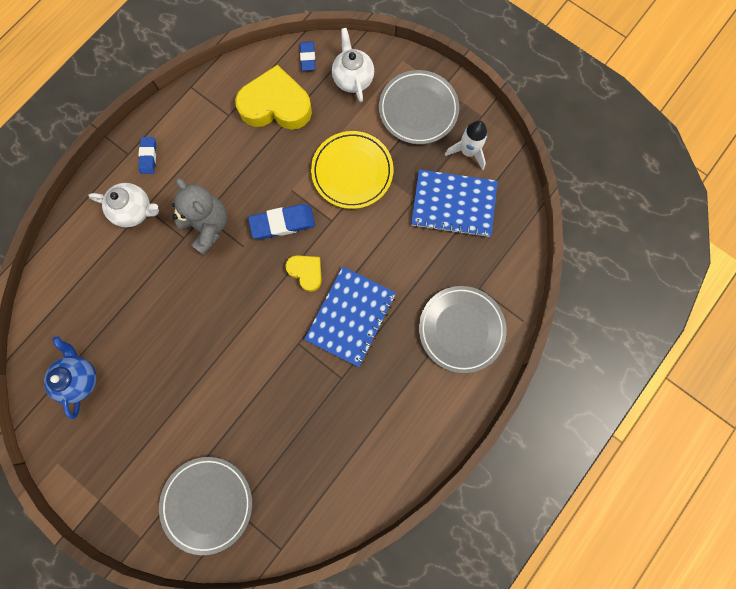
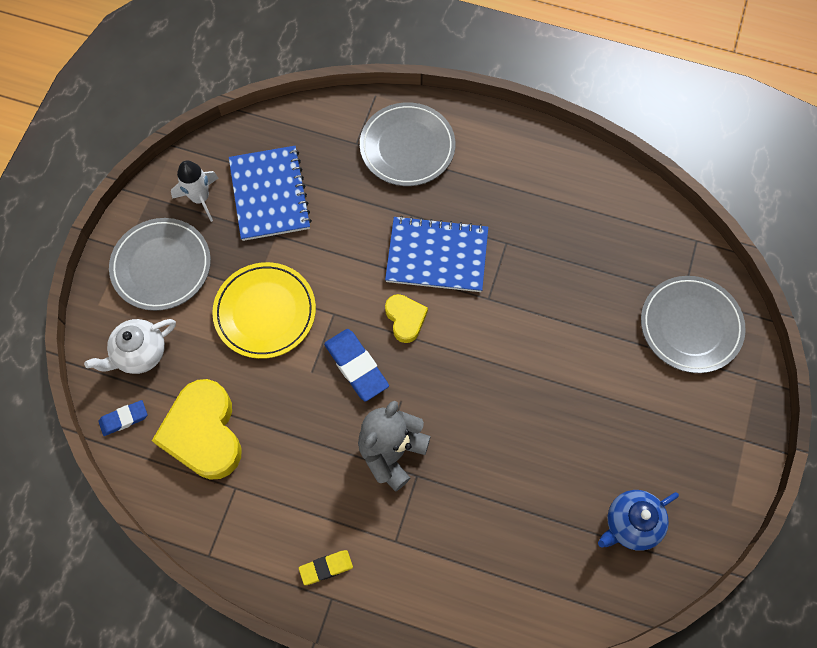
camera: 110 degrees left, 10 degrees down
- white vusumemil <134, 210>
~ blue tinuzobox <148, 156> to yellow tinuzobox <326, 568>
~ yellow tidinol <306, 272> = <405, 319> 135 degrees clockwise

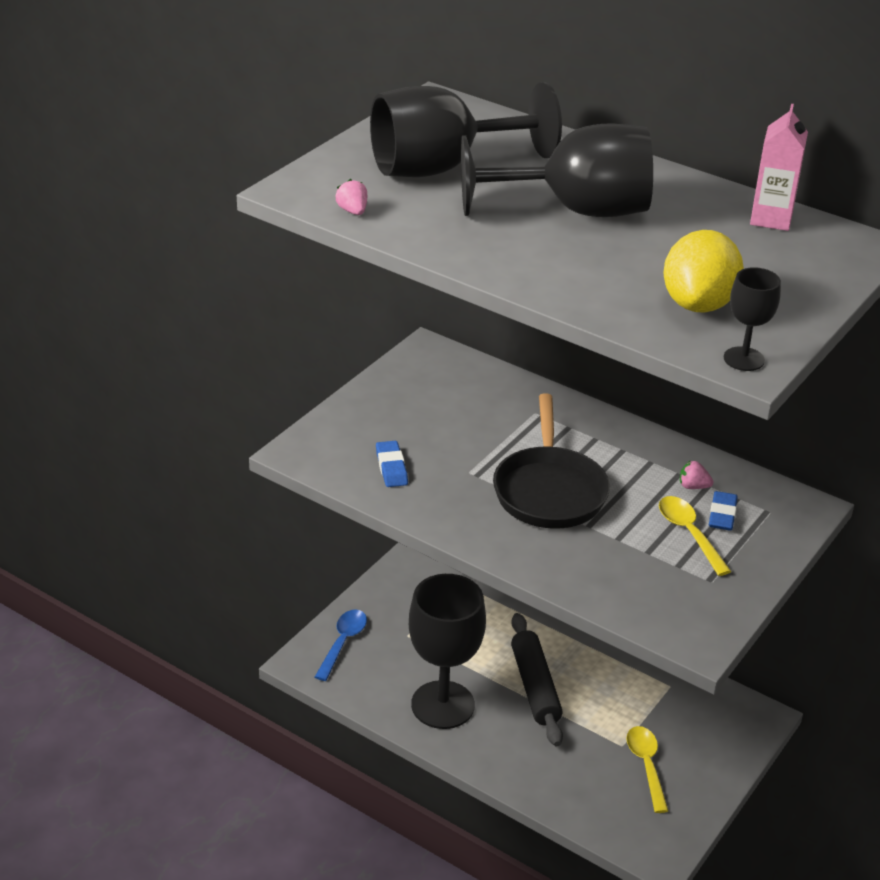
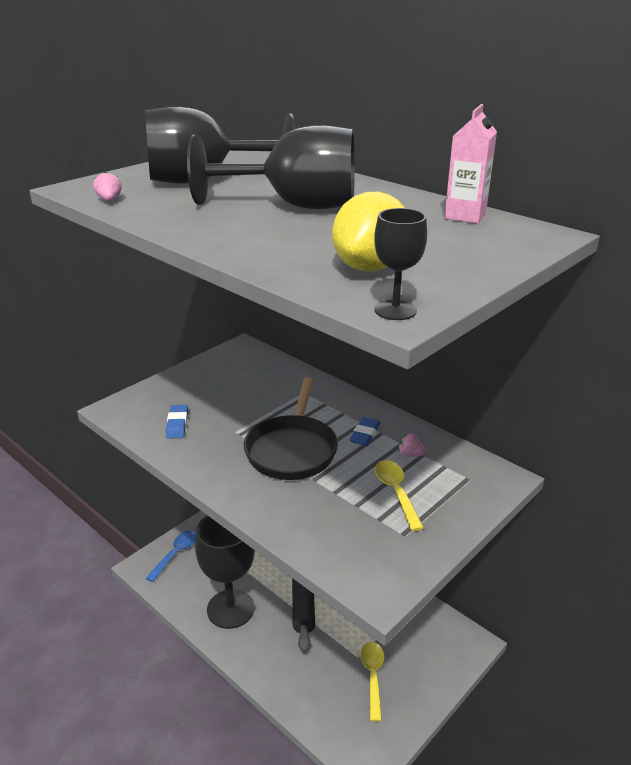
camera: 10 degrees right, 5 degrees down
~ blue tinuzobox <722, 515> to <365, 434>

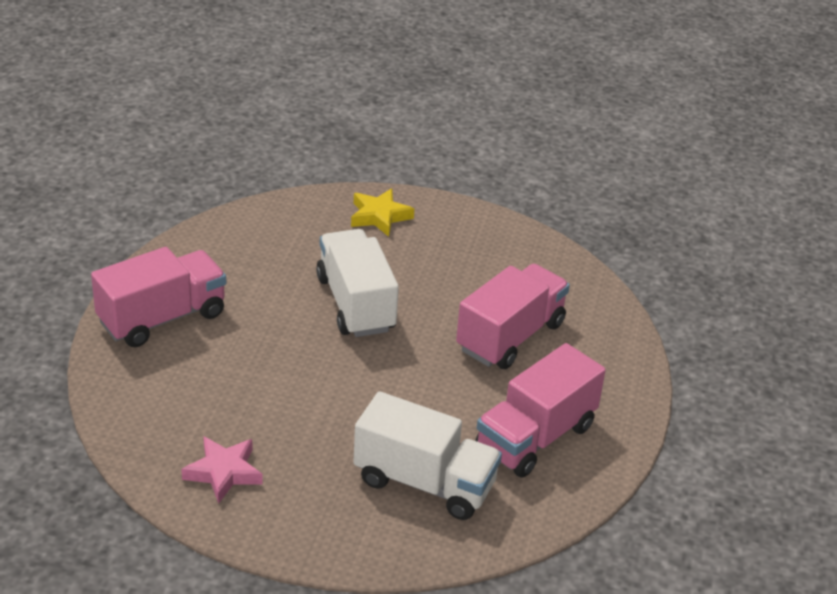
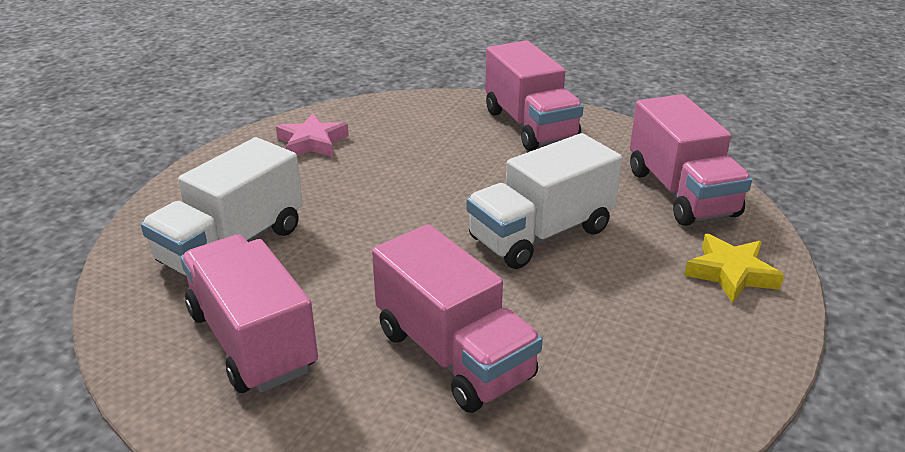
camera: 105 degrees right, 5 degrees down
~ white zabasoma <356, 304> = <541, 234> 150 degrees clockwise
+ pink zabasoma <681, 193>

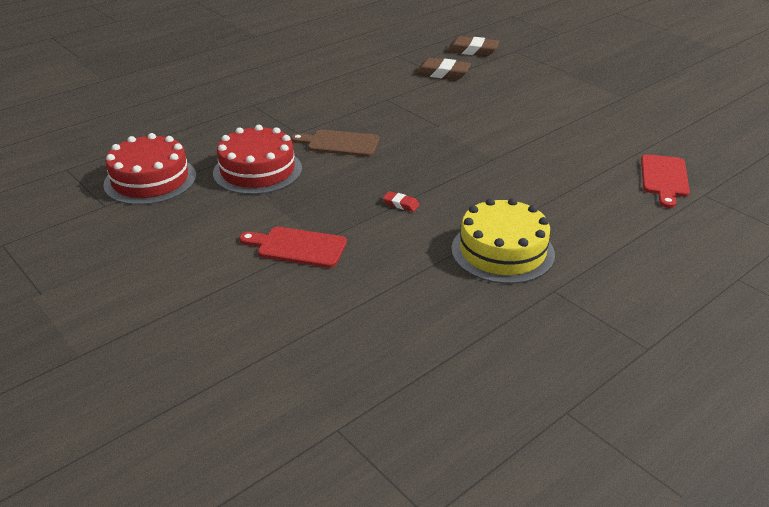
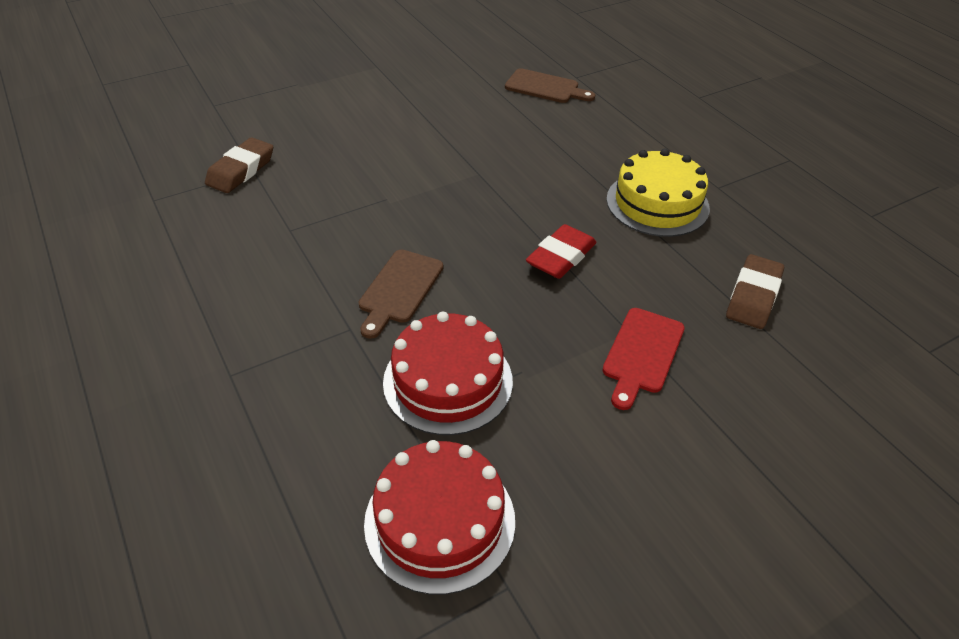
camera: 80 degrees left, 10 degrees up
~ red tinuzobox <401, 204> = <561, 257> x1.99
~ brown tinuzobox <472, 51> to <753, 296>
~ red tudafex <664, 178> to brown tudafex <545, 87>

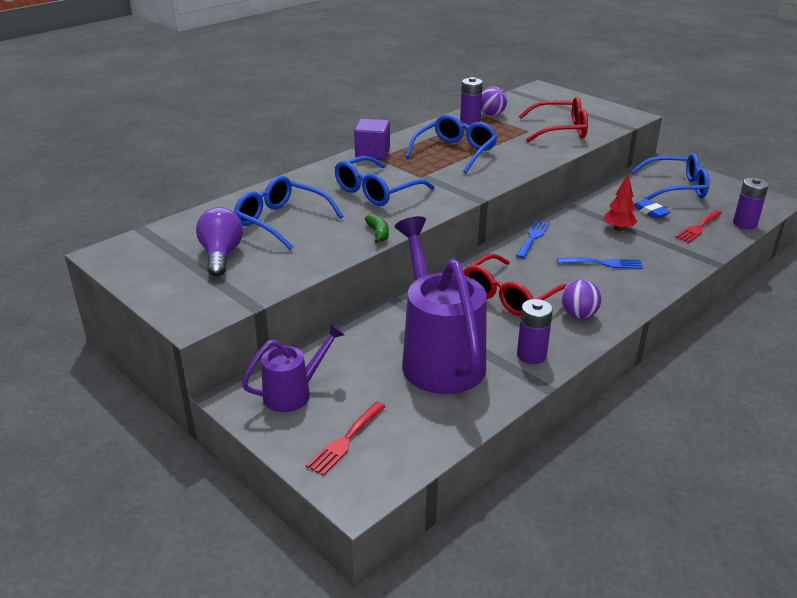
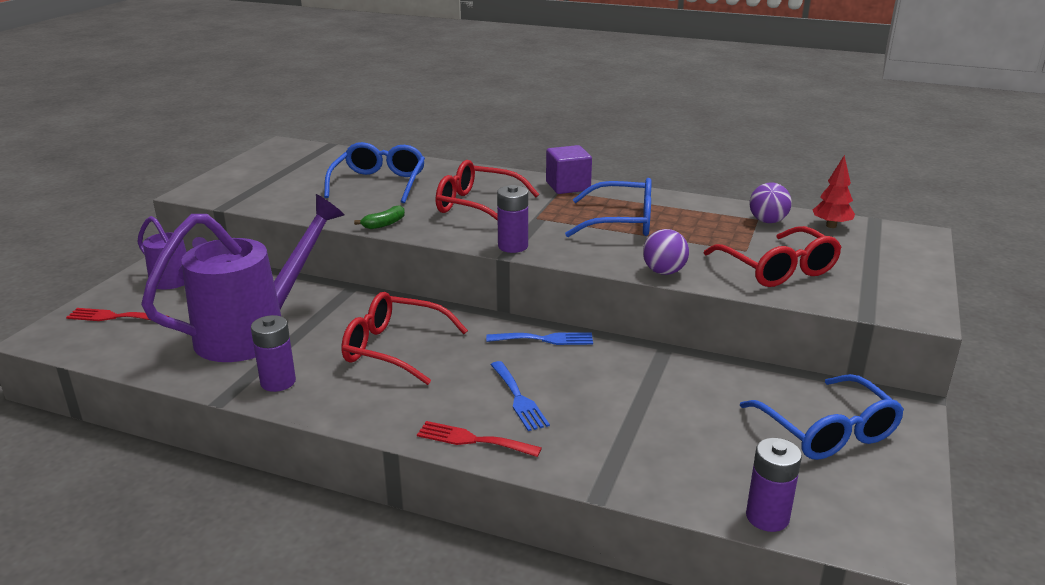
camera: 65 degrees right, 5 degrees down
- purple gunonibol <221, 255>
~ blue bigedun <376, 191> to red bigedun <477, 205>
~ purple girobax <470, 120> to <513, 246>
~ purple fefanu <578, 315> to <664, 272>
~ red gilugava <618, 229> to <831, 226>
- blue tinuzobox <650, 212>
~ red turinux <698, 227> to <472, 440>

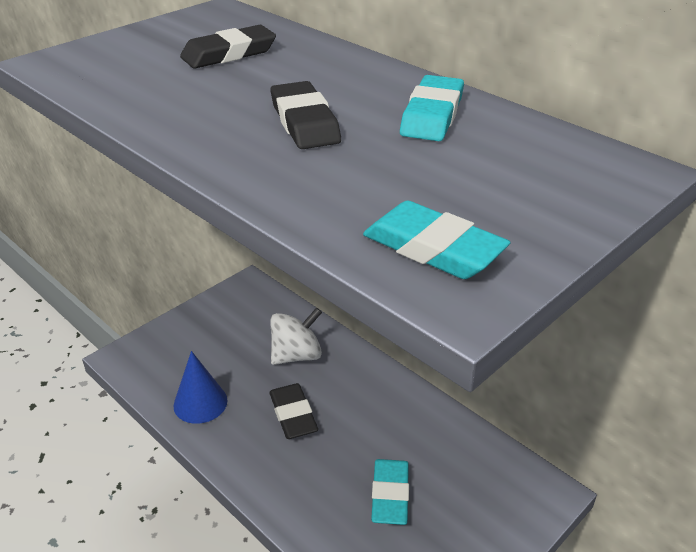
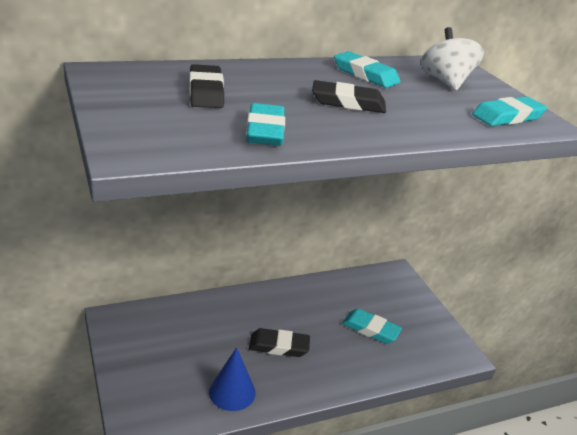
camera: 70 degrees left, 5 degrees down
~ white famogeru <296, 355> to <446, 82>
+ turquoise tinuzobox <265, 130>

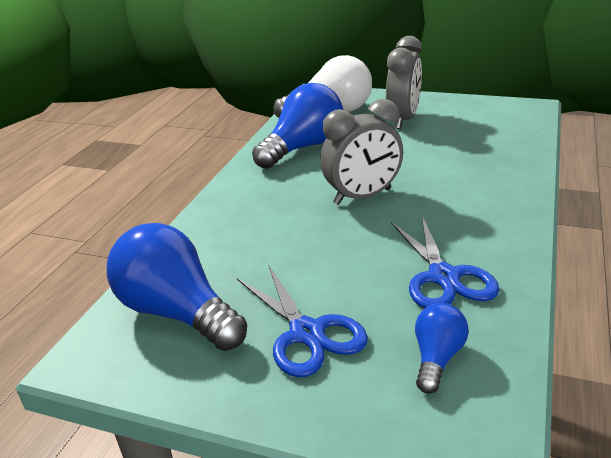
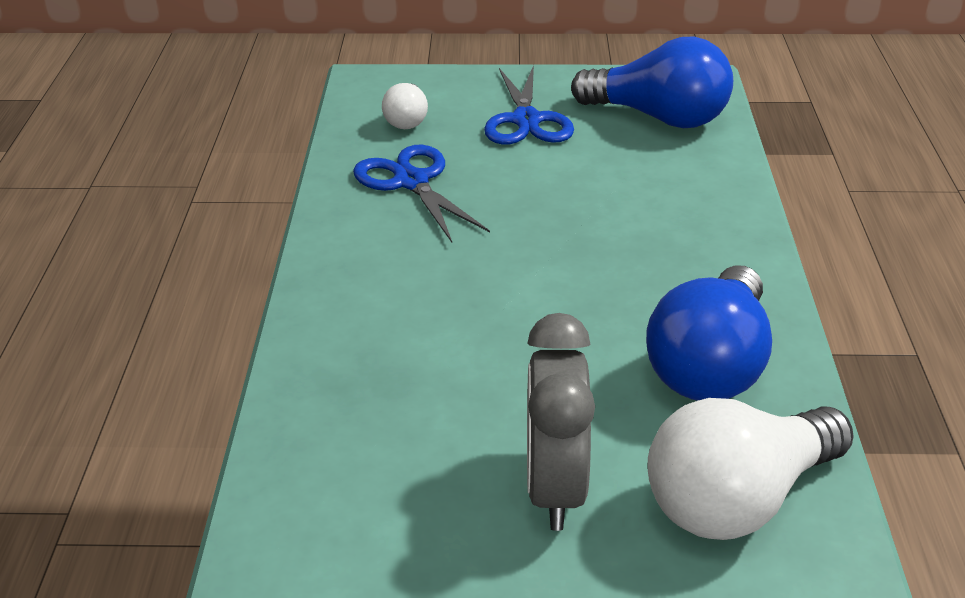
camera: 160 degrees right, 5 degrees up
~ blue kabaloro <307, 333> = <526, 120> 135 degrees counterclockwise
- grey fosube <362, 197>
~ blue gunonibol <437, 358> to white gunonibol <407, 120>

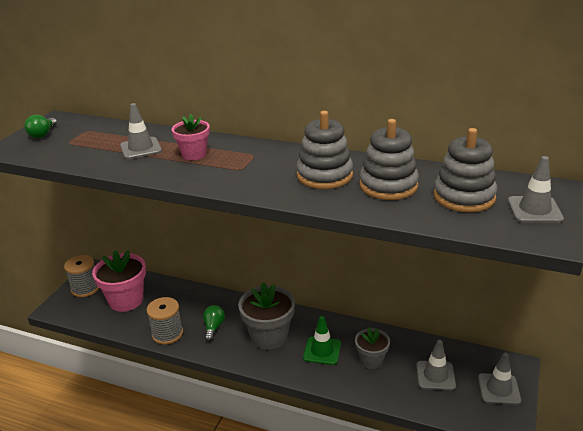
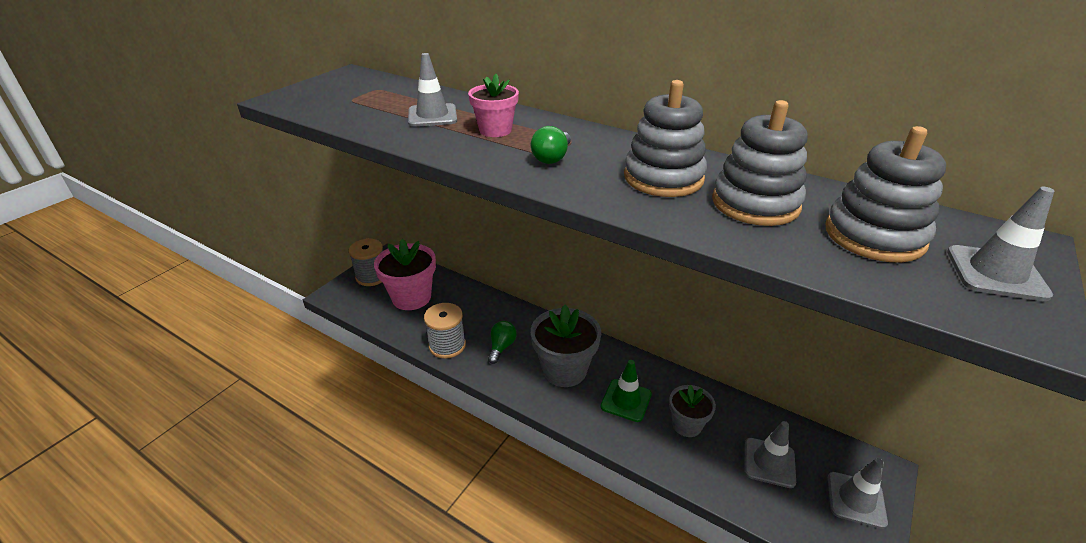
camera: 10 degrees right, 5 degrees up
~ green gunonibol <43, 134> to <552, 158>

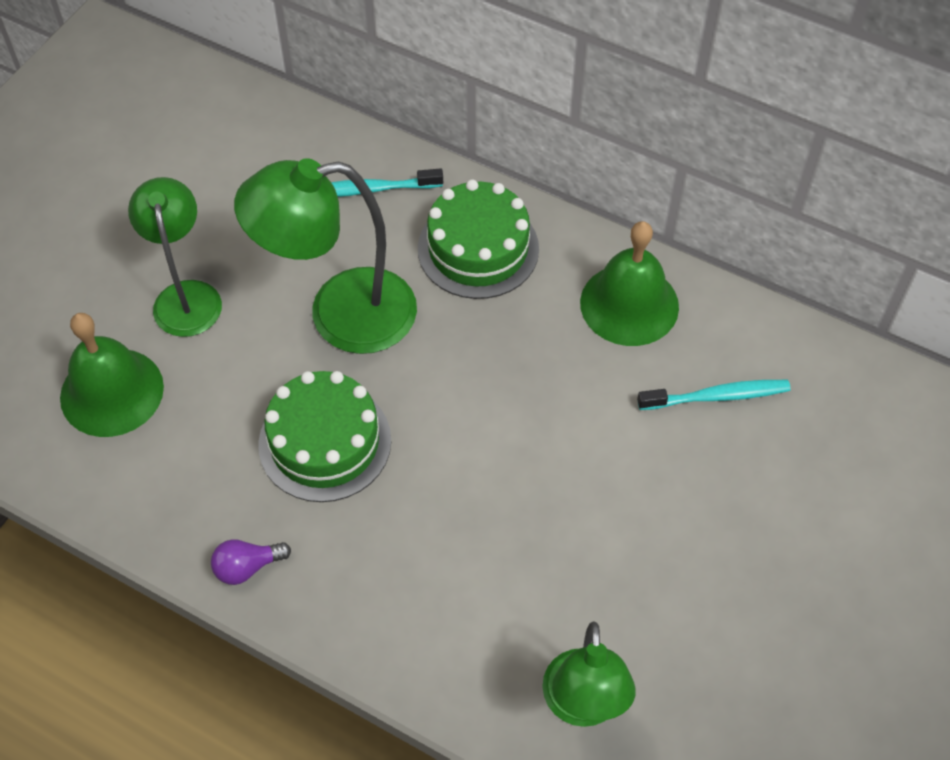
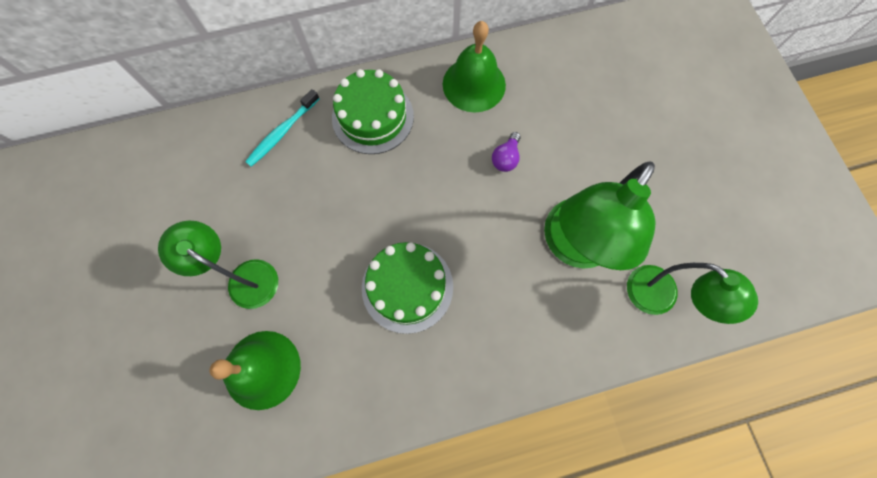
camera: 45 degrees left, 15 degrees up
~ purple gunonibol <247, 567> to <506, 158>
~ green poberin <340, 315> to <572, 246>
- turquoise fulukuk <717, 396>

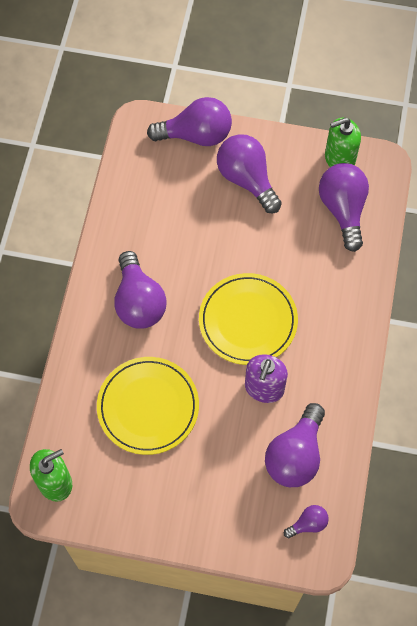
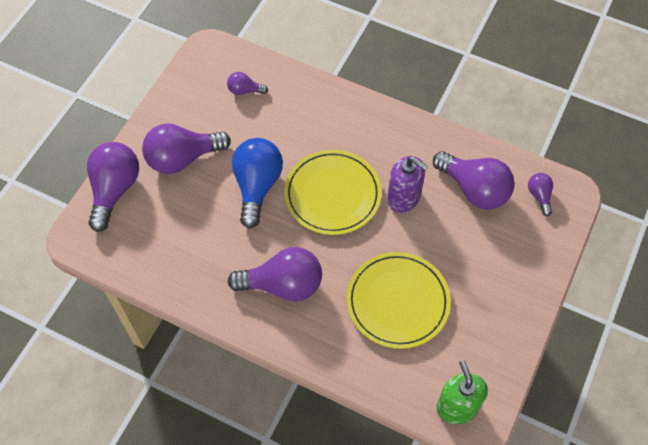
camera: 75 degrees left, 5 degrees down
~ purple gunonibol <343, 210> = <244, 90> x0.49
- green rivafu <339, 159>
+ blue gunonibol <257, 186>

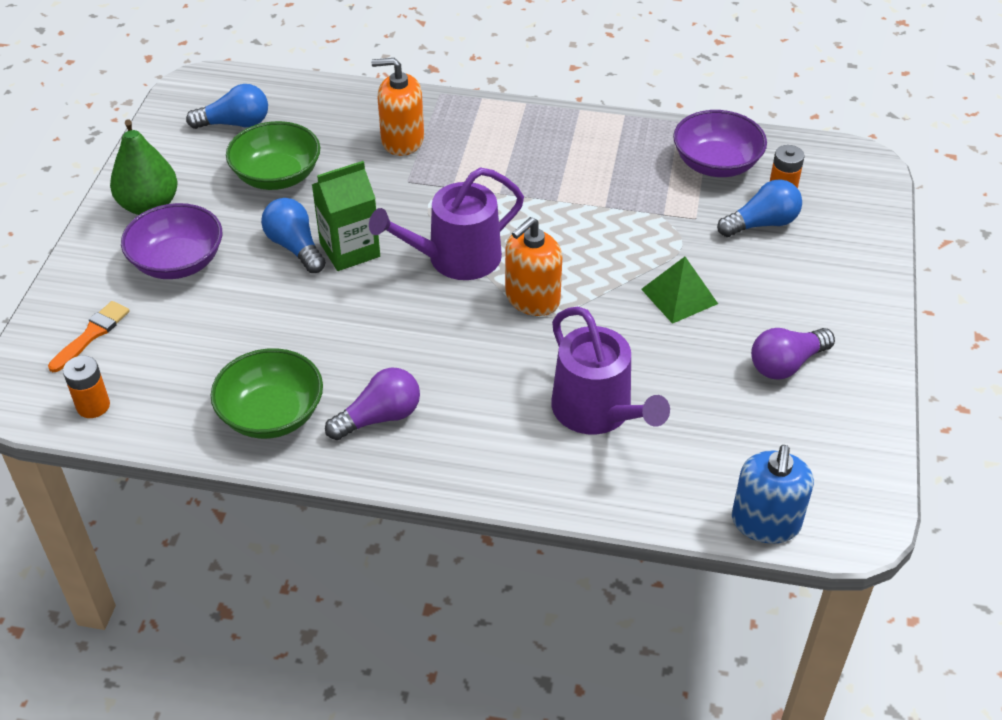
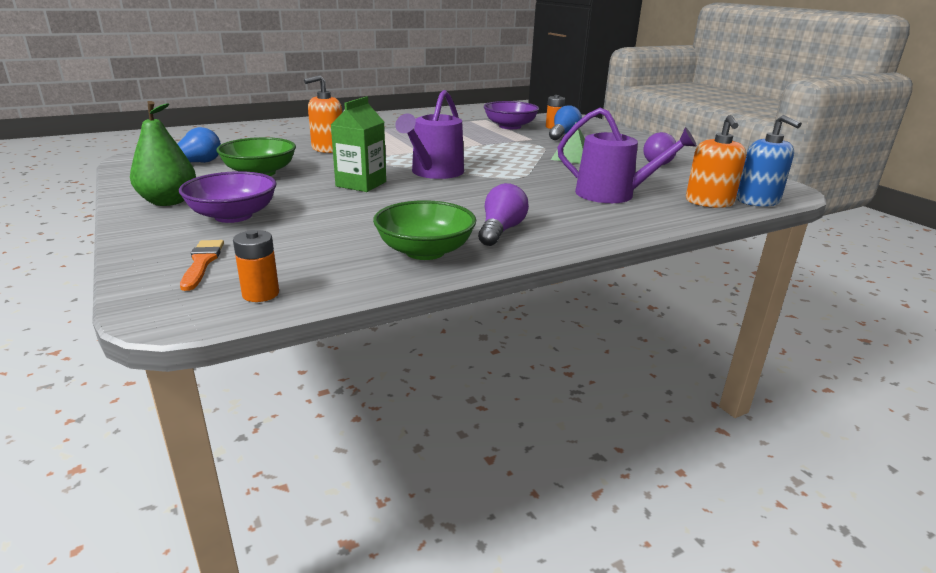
camera: 40 degrees left, 20 degrees down
- blue gunonibol <295, 247>
~ orange rivafu <532, 298> to <709, 202>

